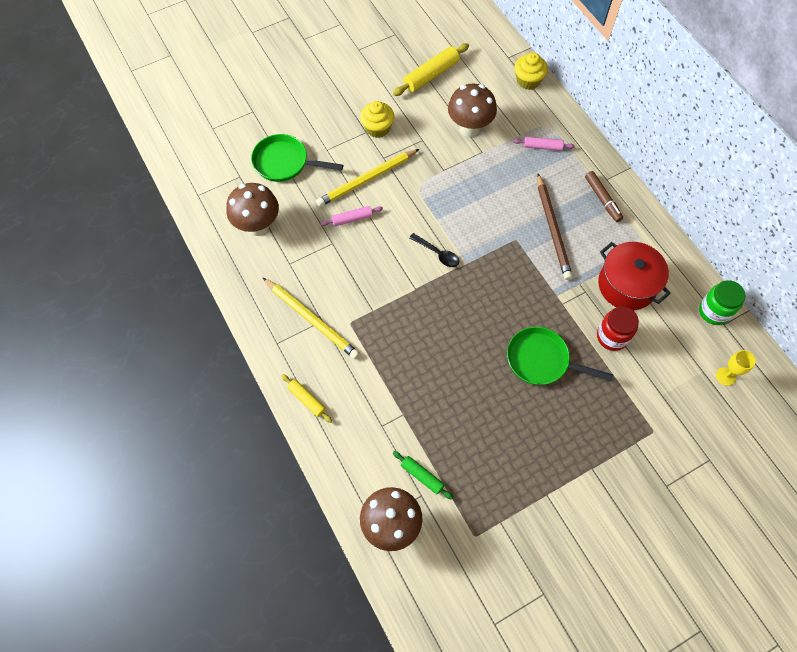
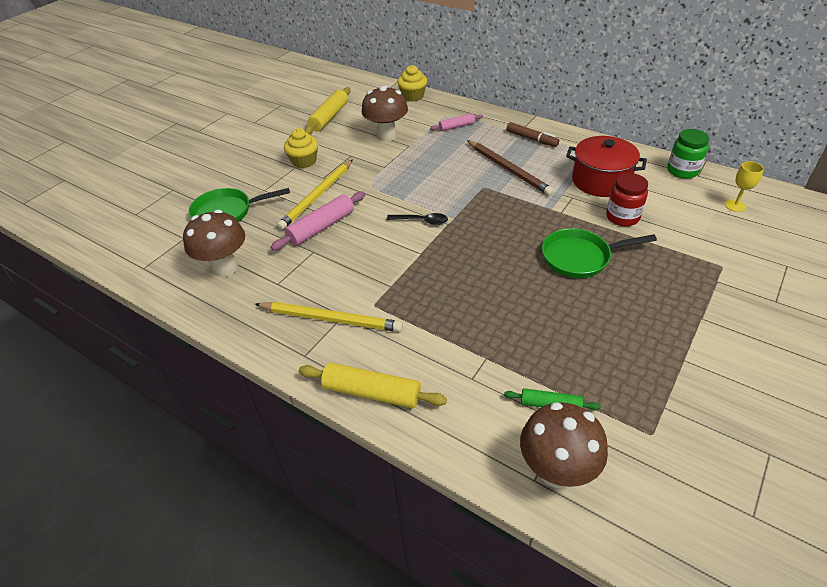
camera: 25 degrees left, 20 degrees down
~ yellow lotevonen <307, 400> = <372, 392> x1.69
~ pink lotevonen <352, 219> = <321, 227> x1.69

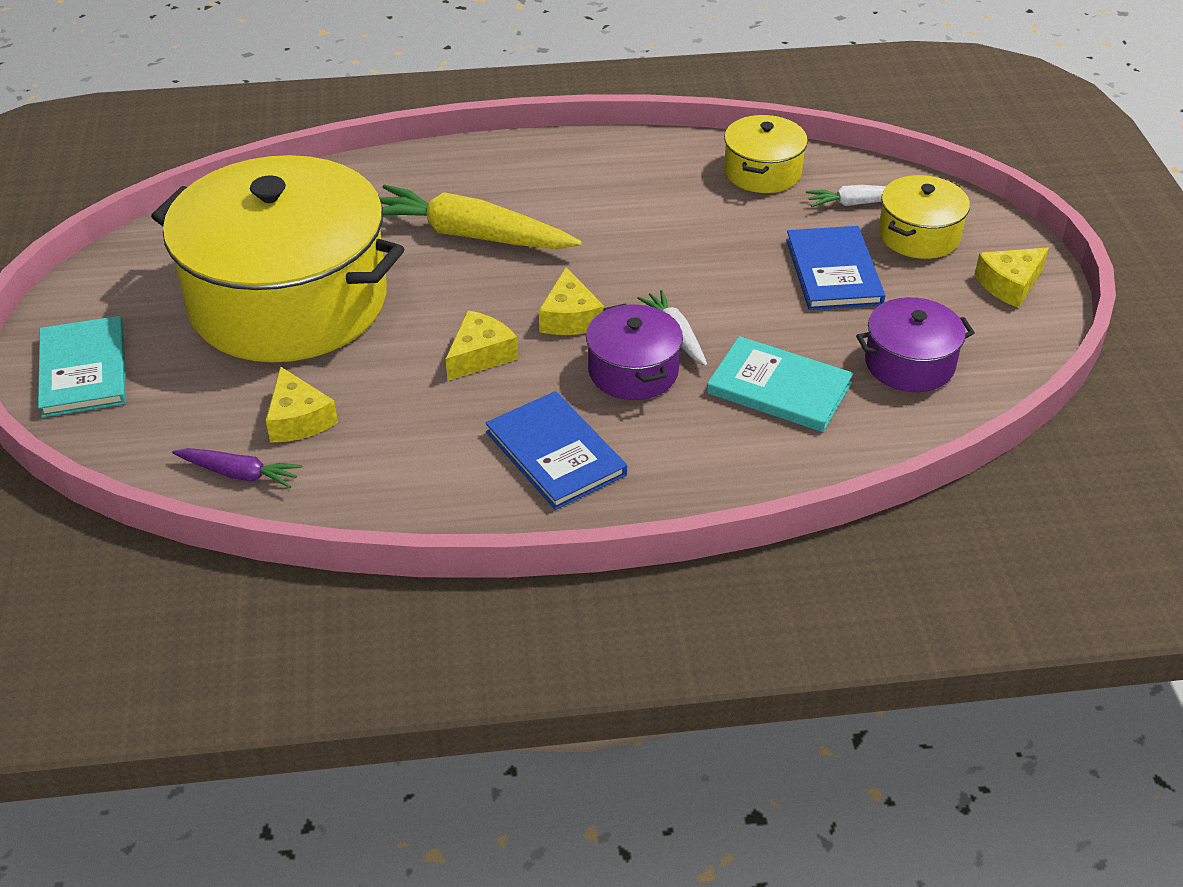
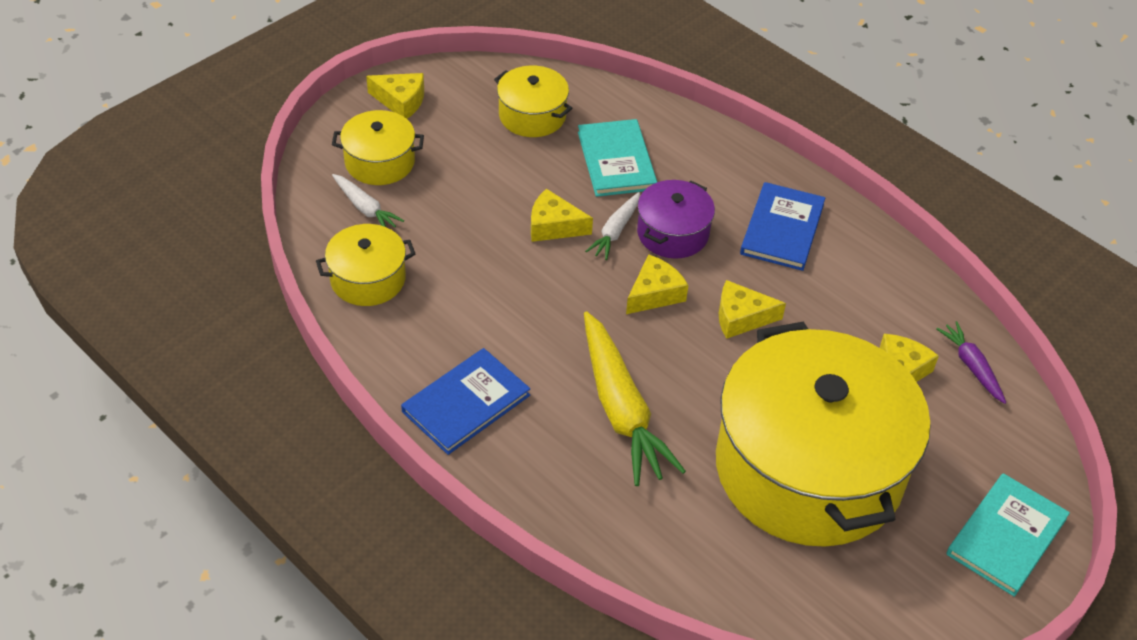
camera: 130 degrees left, 5 degrees up
~ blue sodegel <833, 272> to <466, 403>
~ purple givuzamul <909, 363> to yellow givuzamul <532, 115>
+ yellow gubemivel <553, 226>

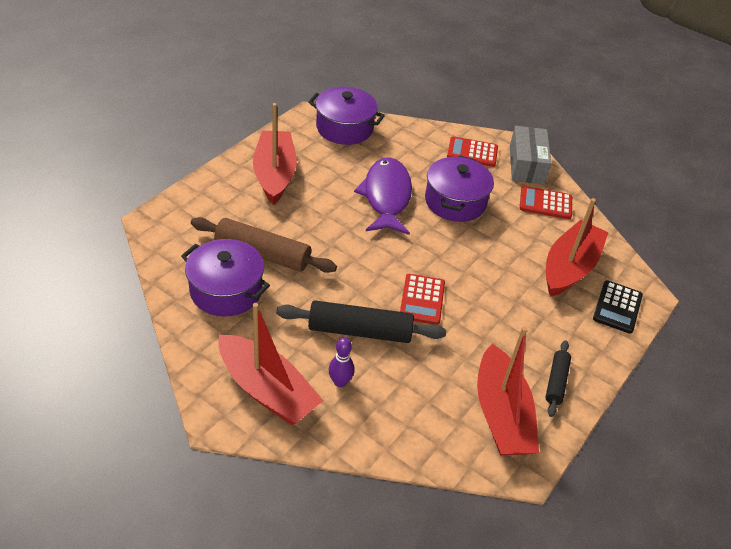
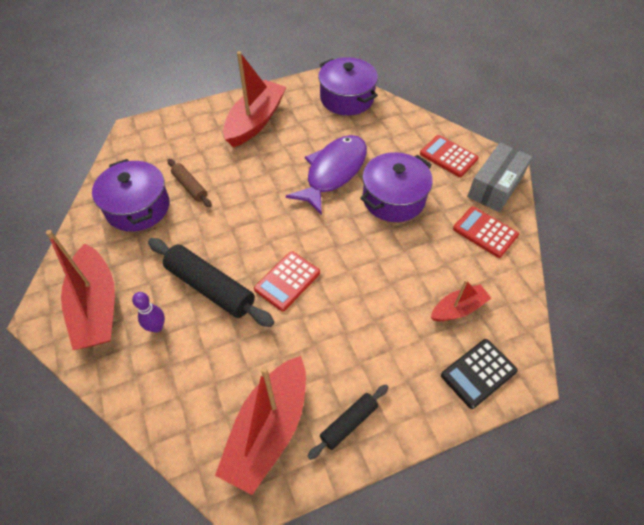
camera: 35 degrees right, 10 degrees up
~ brown lotevonen <262, 254> = <190, 187> x0.56
~ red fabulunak <569, 268> = <458, 309> x0.55

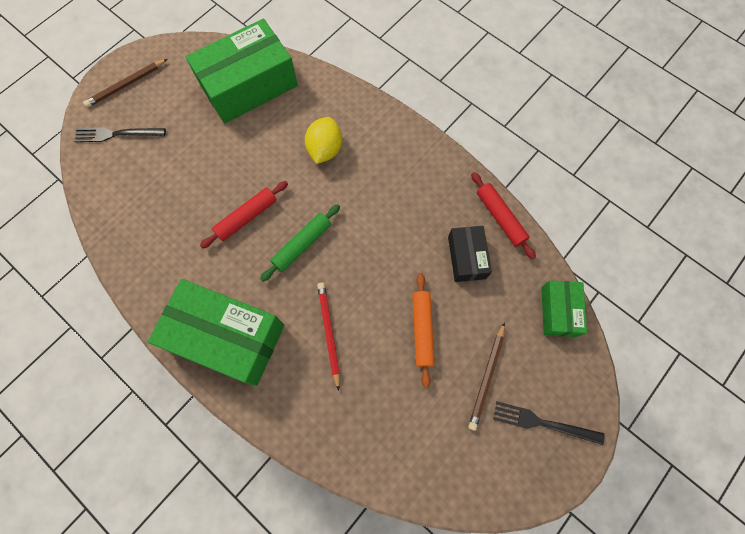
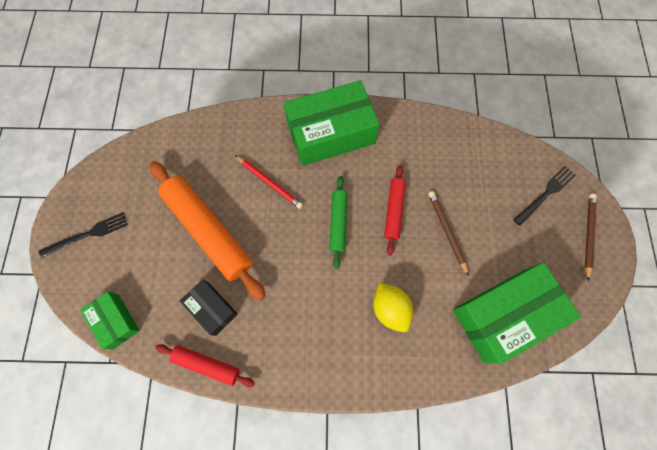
camera: 140 degrees right, 0 degrees up
~ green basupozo <249, 85> = <504, 315> 45 degrees clockwise
~ orange lotevonen <422, 330> = <208, 231> x1.89
~ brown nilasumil <487, 377> to <447, 231>

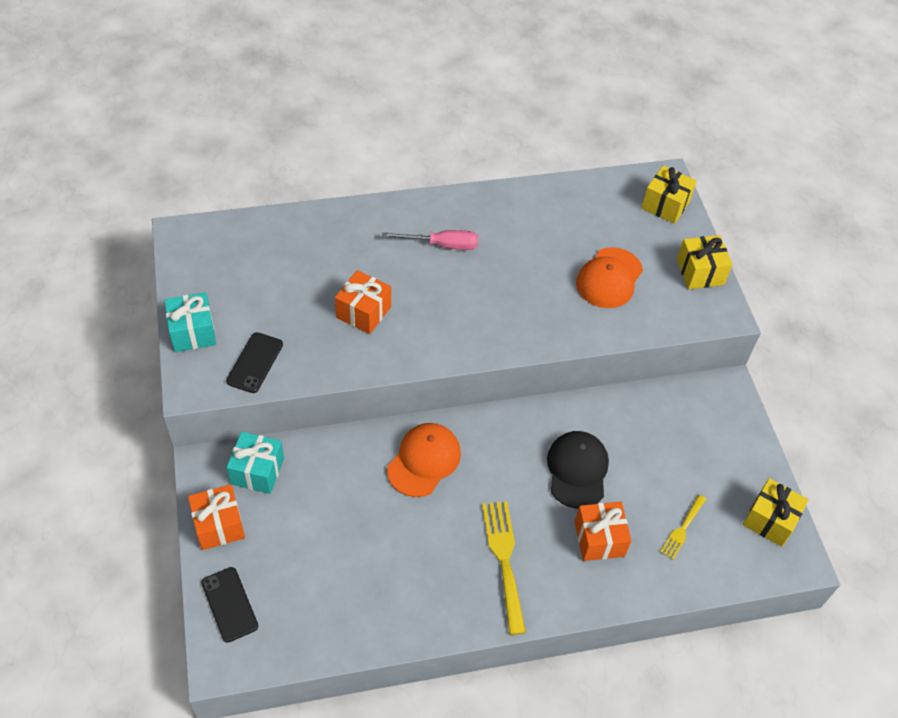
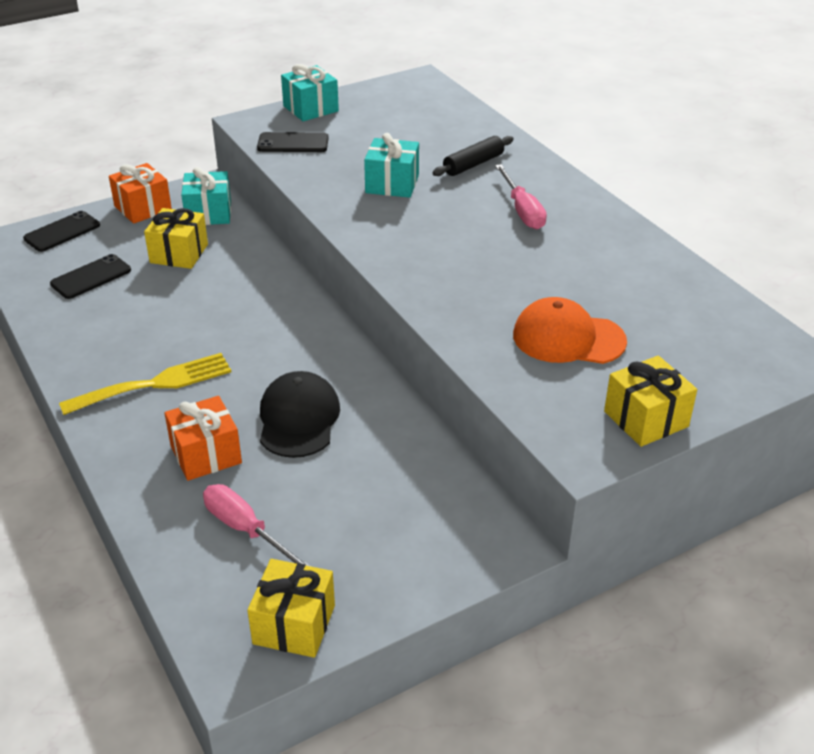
camera: 75 degrees right, 15 degrees down
~ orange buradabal <363, 312> to turquoise buradabal <392, 184>
- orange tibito <424, 461>
~ black tibito <577, 470> = <298, 419> 75 degrees counterclockwise
~ yellow buradabal <665, 205> to <179, 253>
~ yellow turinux <682, 529> to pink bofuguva <245, 529>
+ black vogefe <91, 277>
+ black lotevonen <473, 164>

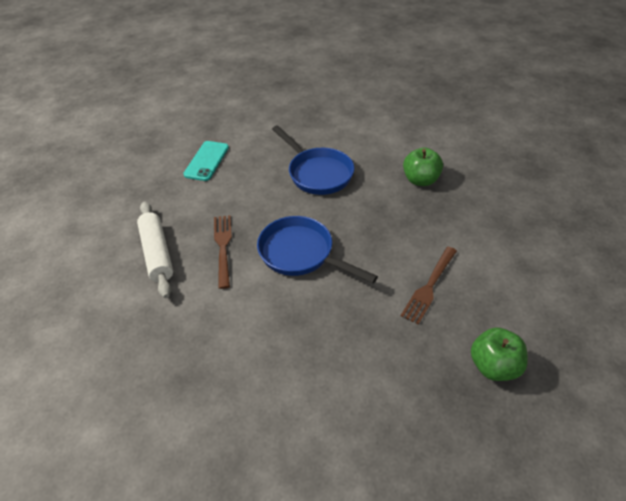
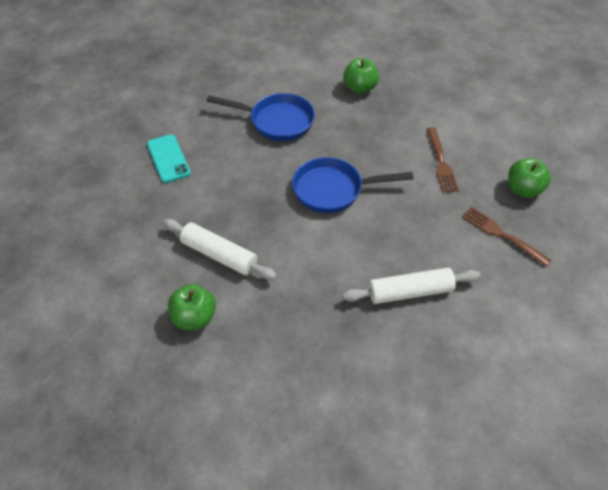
camera: 40 degrees left, 5 degrees up
~ brown turinux <223, 247> to <502, 235>
+ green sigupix <194, 318>
+ white lotevonen <410, 292>

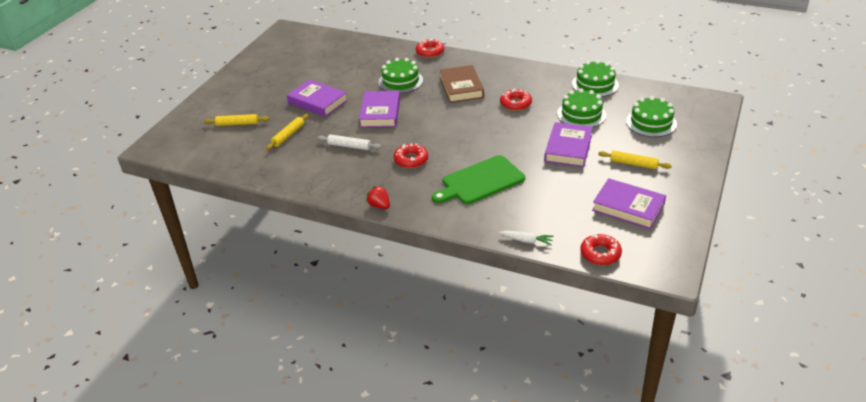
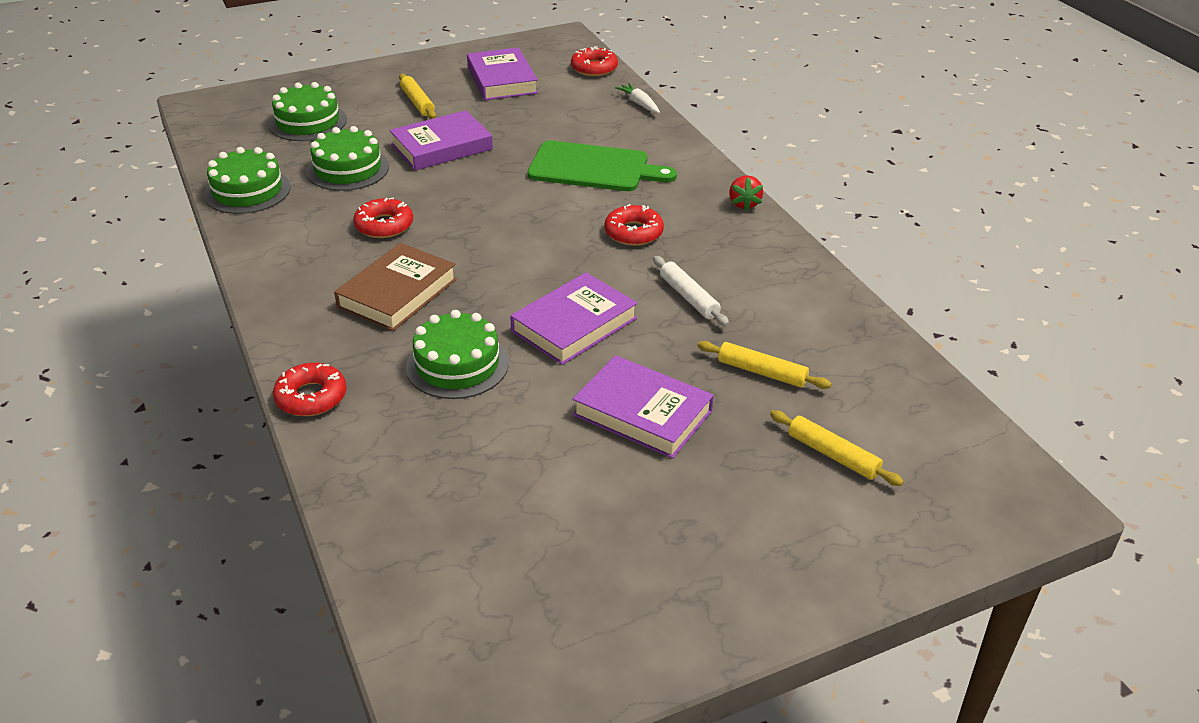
camera: 140 degrees left, 0 degrees up
~ yellow lotevonen <288, 135> = <762, 372> 45 degrees clockwise
~ purple sodegel <317, 101> = <642, 413> 45 degrees counterclockwise

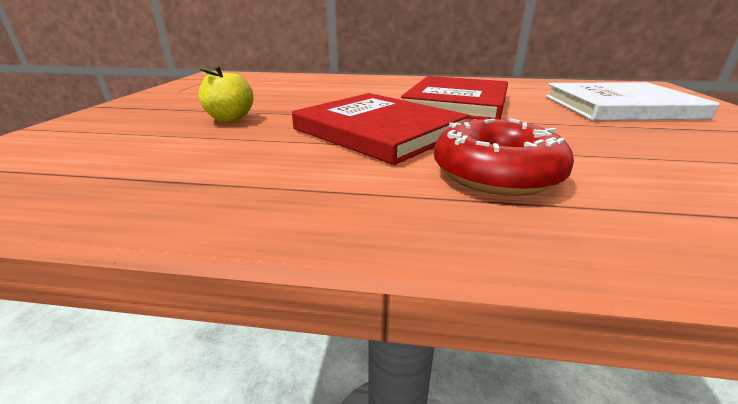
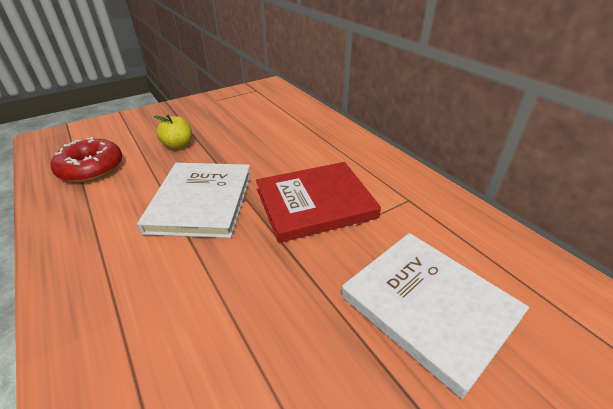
camera: 50 degrees right, 10 degrees up
~ red sodegel <378, 131> to white sodegel <201, 201>
~ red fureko <496, 173> to <91, 168>

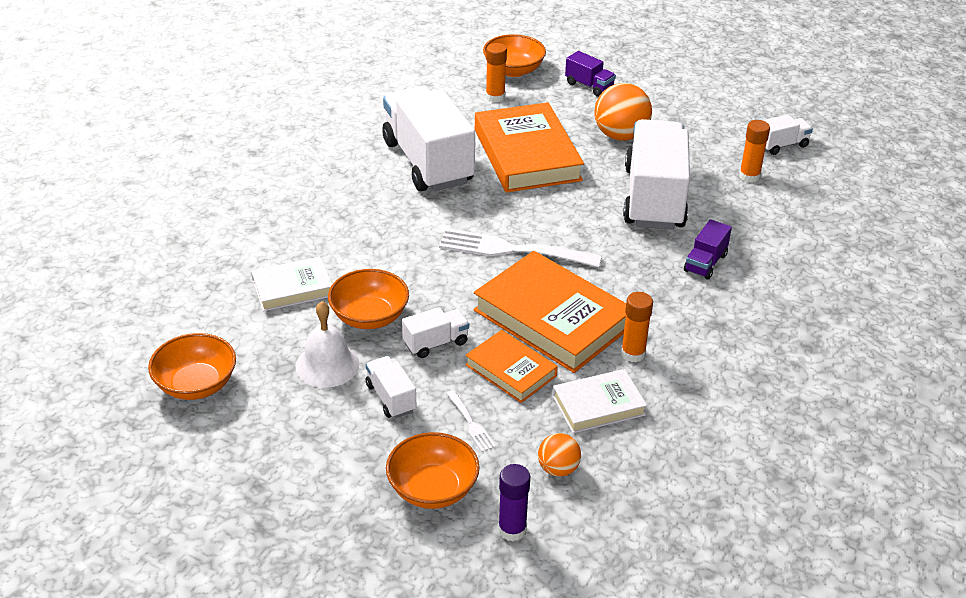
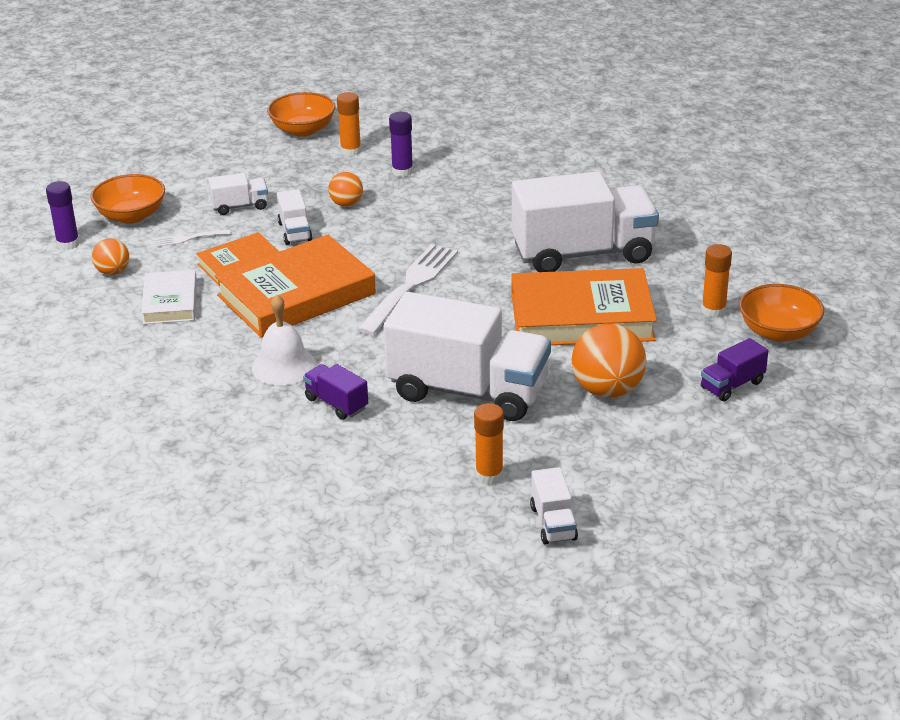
camera: 105 degrees right, 5 degrees down
~ white sodegel <292, 288> to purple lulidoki <402, 171>
~ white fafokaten <327, 365> to <283, 366>
~ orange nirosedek <369, 317> to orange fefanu <346, 204>
~ orange lulidoki <633, 354> to <351, 151>

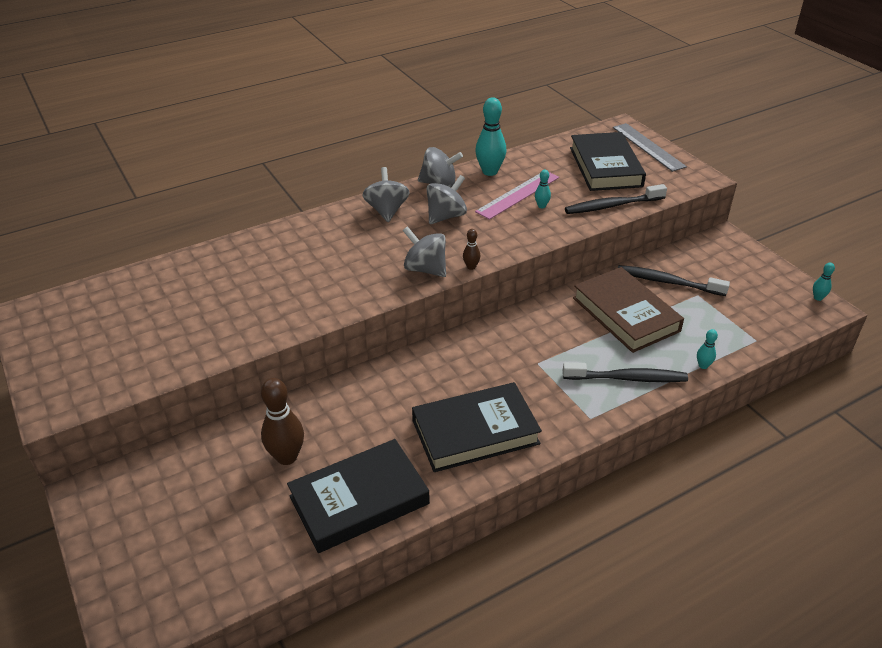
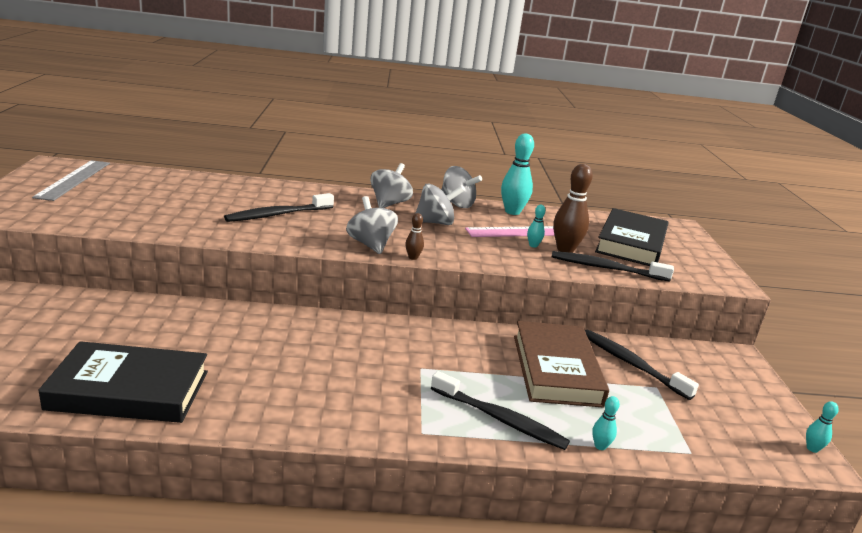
camera: 25 degrees right, 15 degrees down
~ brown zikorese <287, 457> to <565, 249>
- black sodegel <475, 432>
~ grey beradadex <648, 147> to <73, 179>
+ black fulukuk <278, 215>

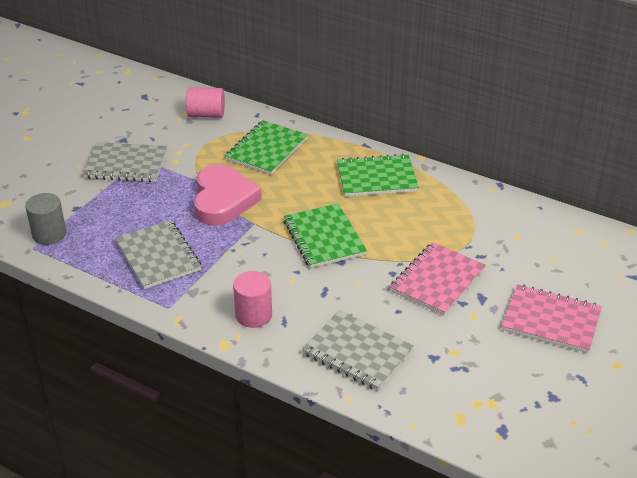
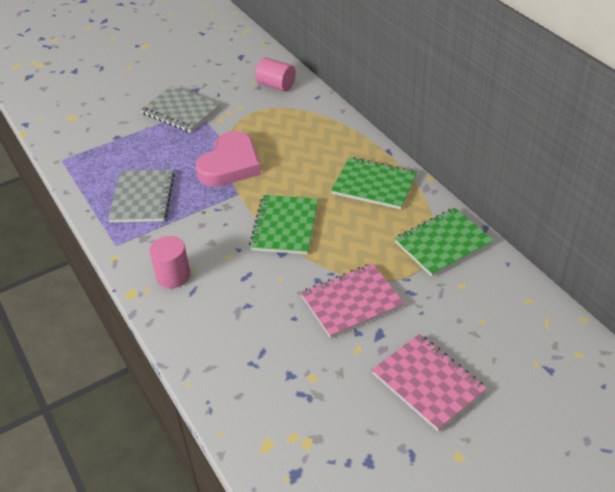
camera: 30 degrees right, 5 degrees up
- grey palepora <49, 234>
~ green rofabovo <267, 149> to <443, 243>
- grey rofabovo <357, 352>

